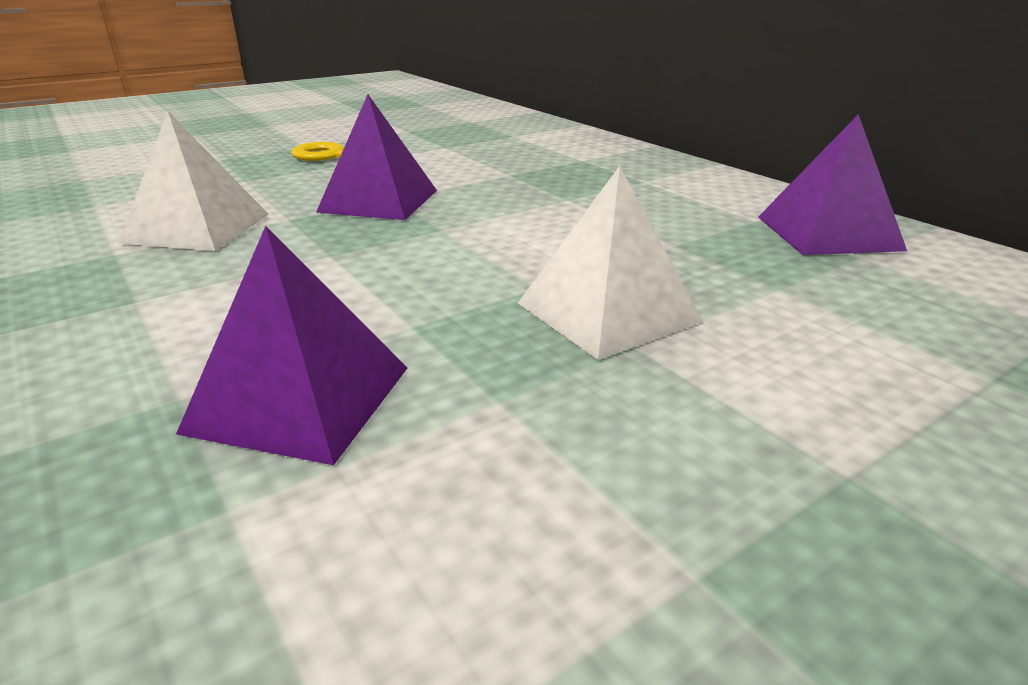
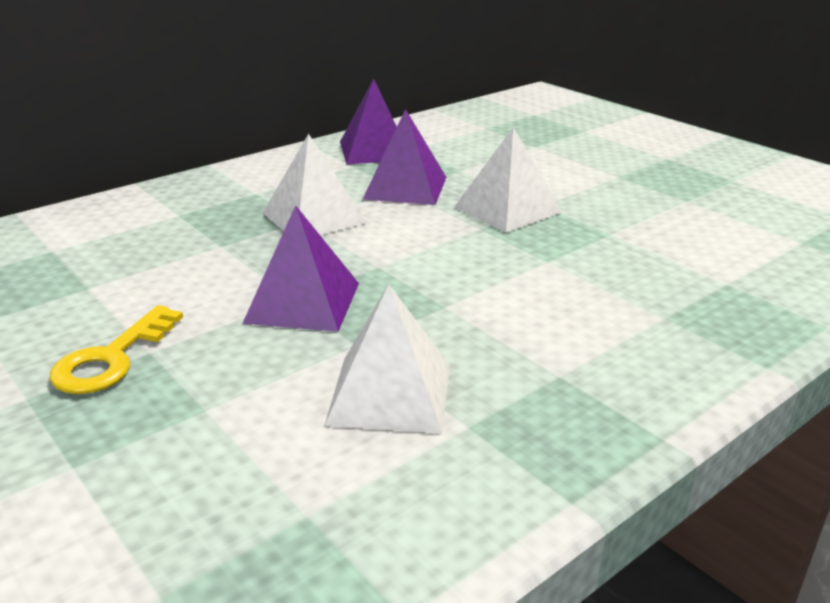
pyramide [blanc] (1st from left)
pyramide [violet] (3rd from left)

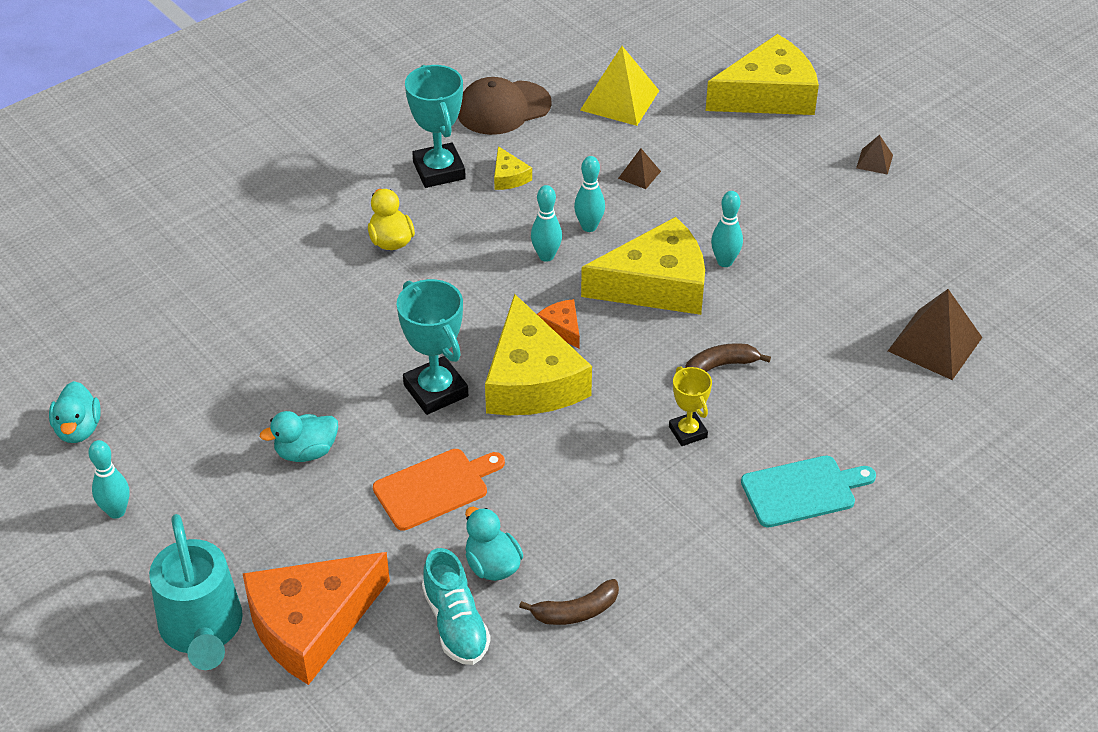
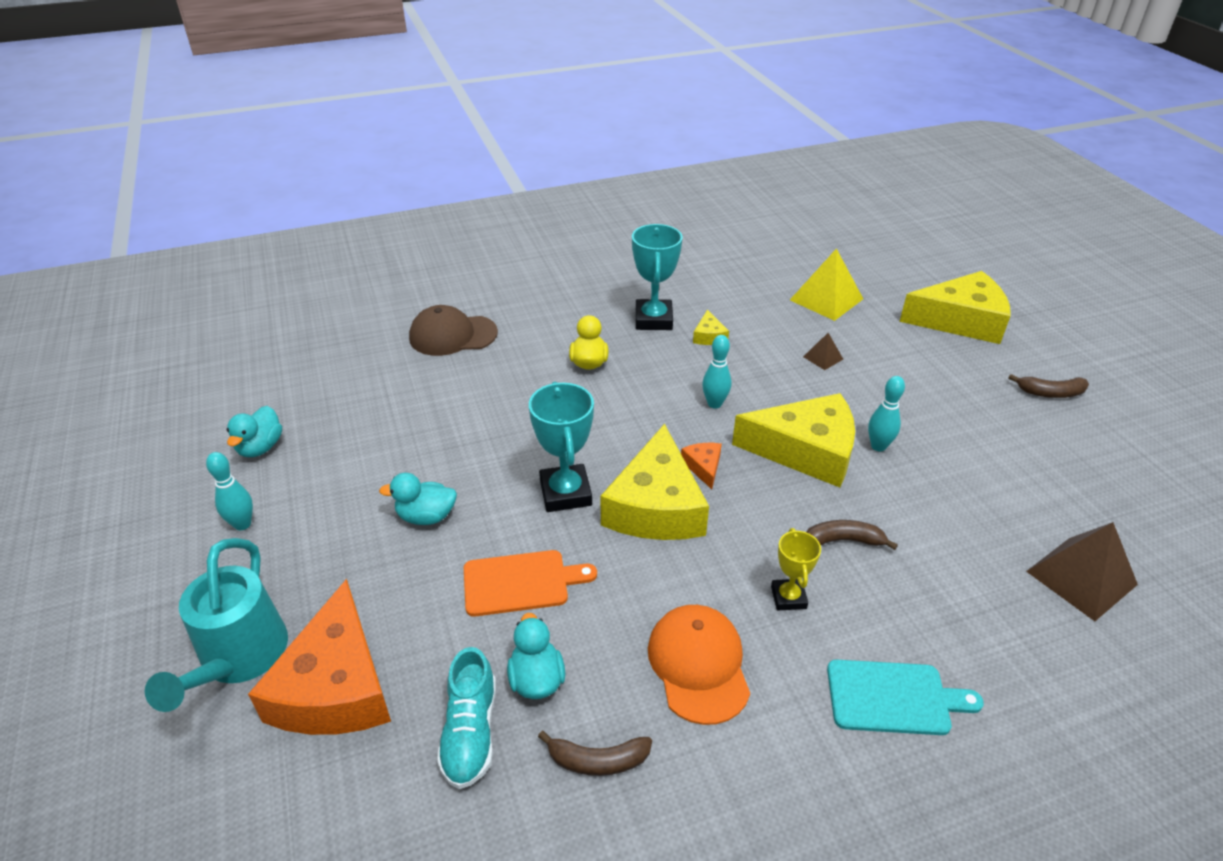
fromage [orange] (1st from left)
casquette [marron]
casquette [orange]
banane [marron] (3rd from left)
quille [turquoise] (3rd from left in the first image)

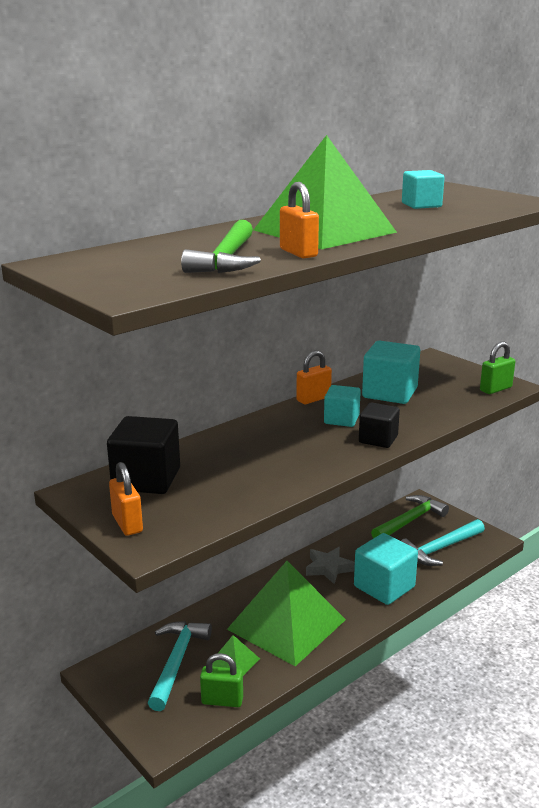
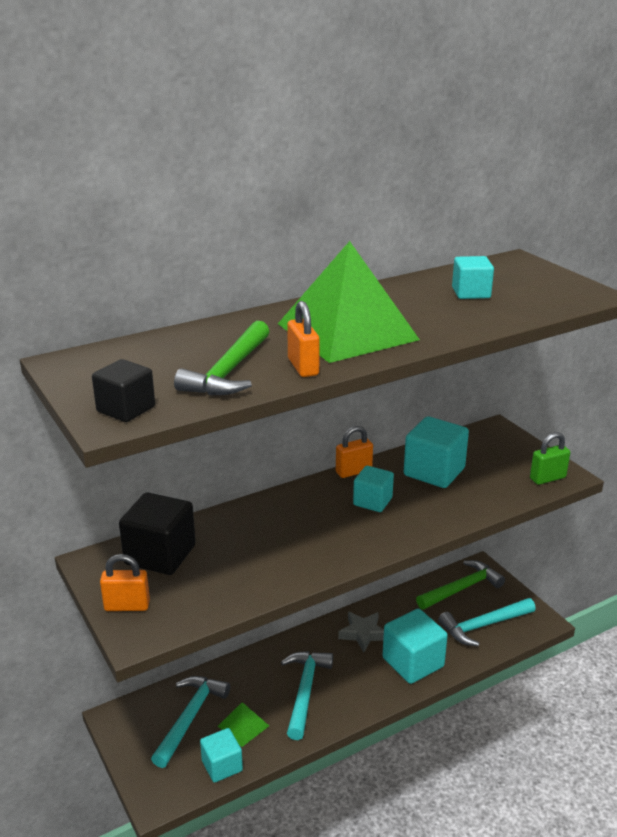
cube [noir] (1st from left)
cadenas [orange] (1st from left)
cube [turquoise] (1st from left)
marteau [turquoise] (2nd from left)

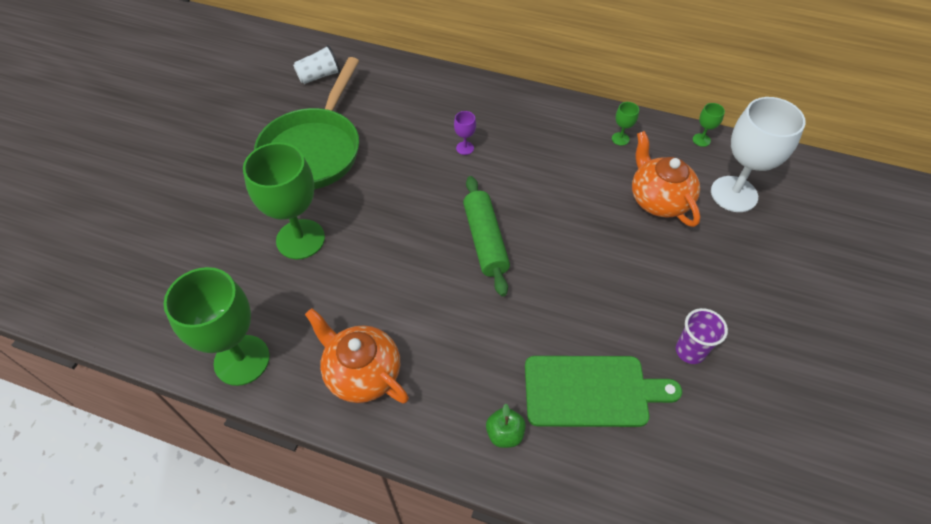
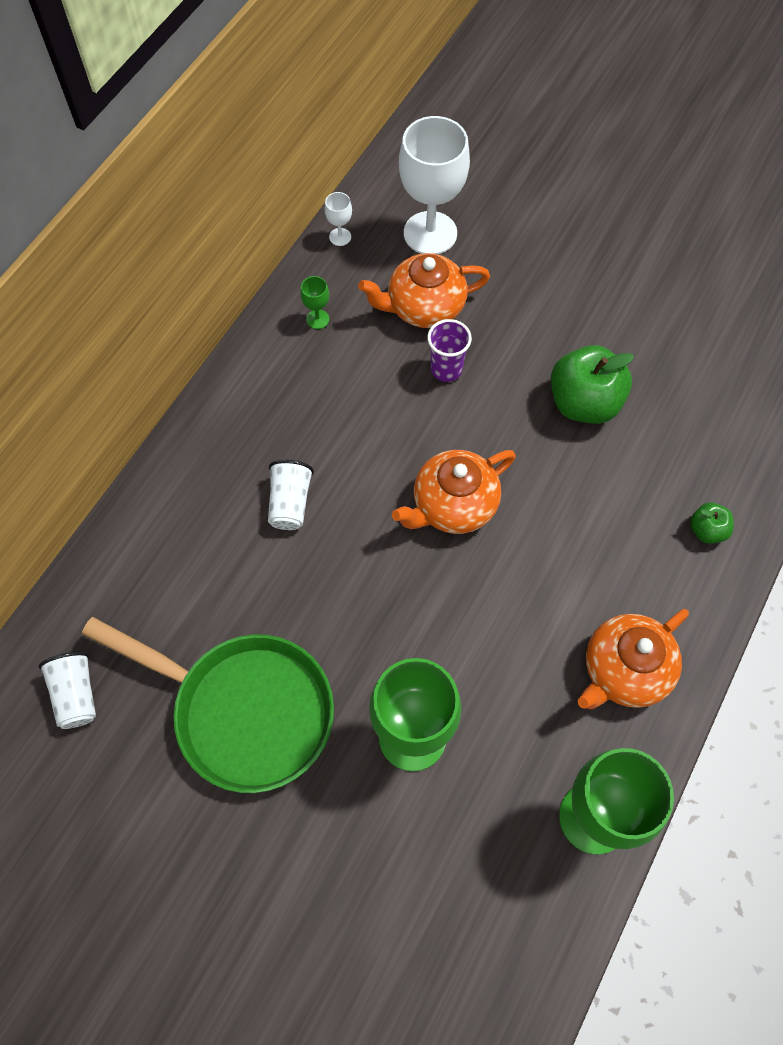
gobelet [blanc] (2nd from left)
verre à pied [blanc] (1st from left)
théière [orange] (2nd from left)
gobelet [violet]
pomme [vert] (1st from left)
planche à découper [vert]

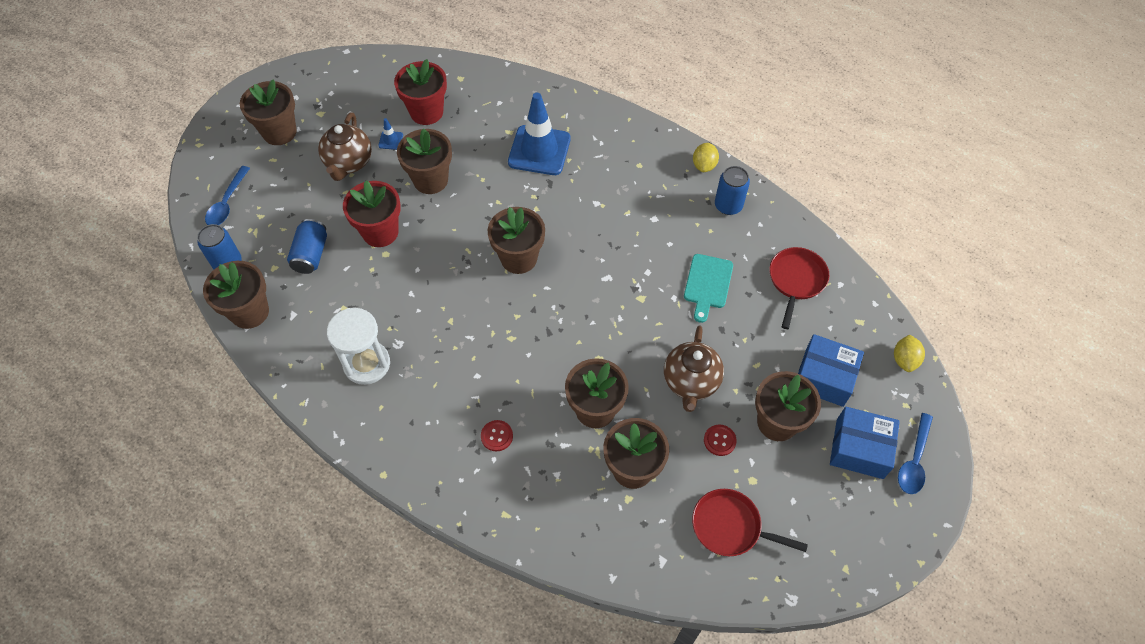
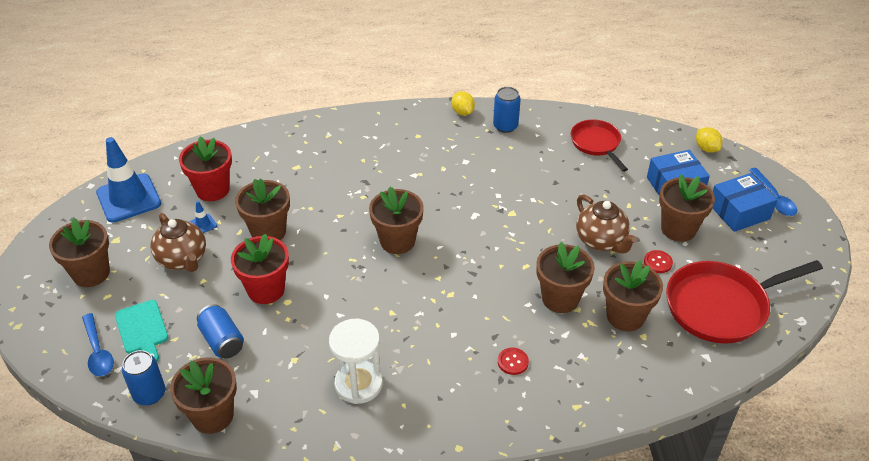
cône de chantier [bleu] (1st from left)
planche à découper [turquoise]
poêle [rouge] (2nd from left)

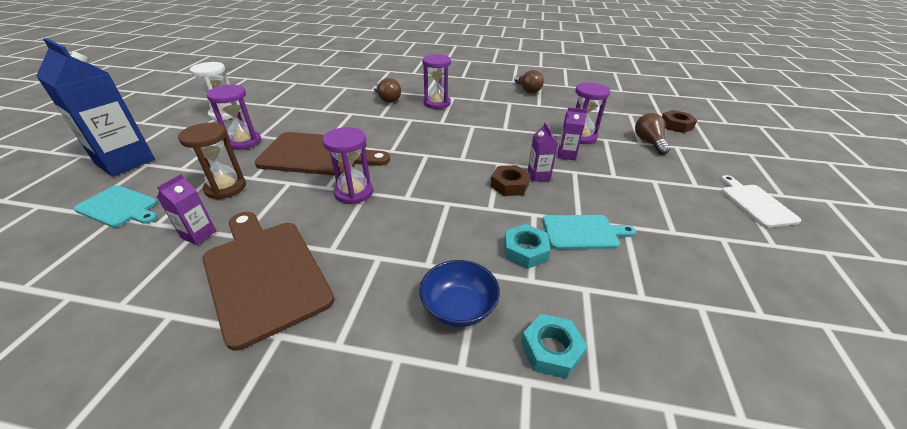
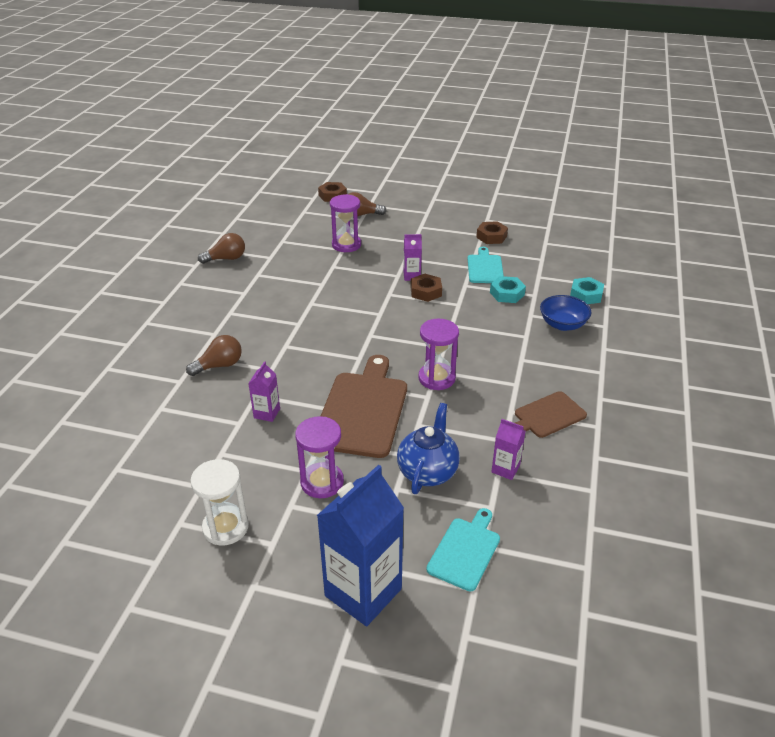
brique de lait [violet] (1st from left)
théière [bleu]
écrou [marron] (3rd from left)
planche à découper [marron] (2nd from left)
sablier [violet] (3rd from left in the first image)
planche à découper [blanc]

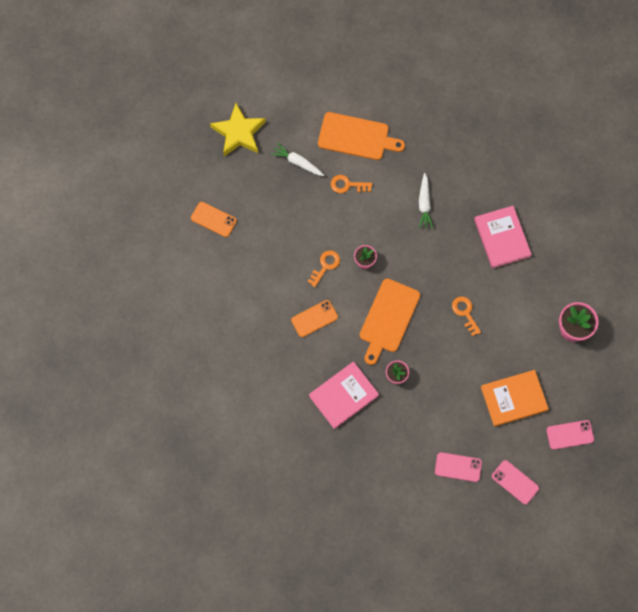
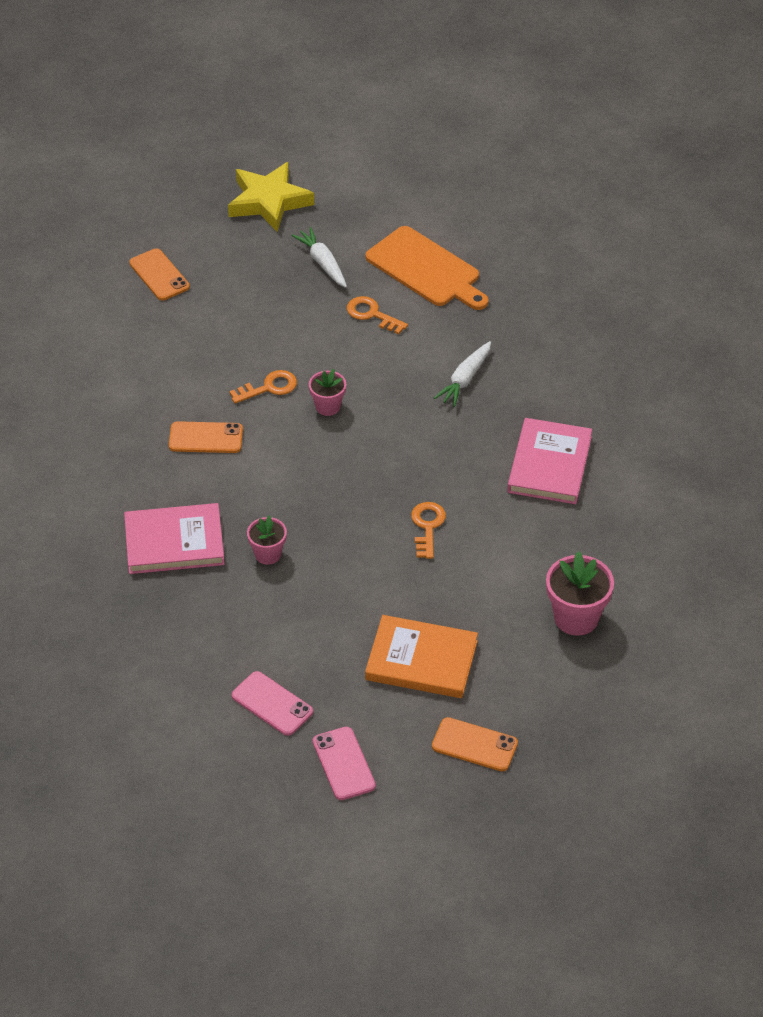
téléphone [orange] (3rd from left)
planche à découper [orange] (2nd from left in the first image)

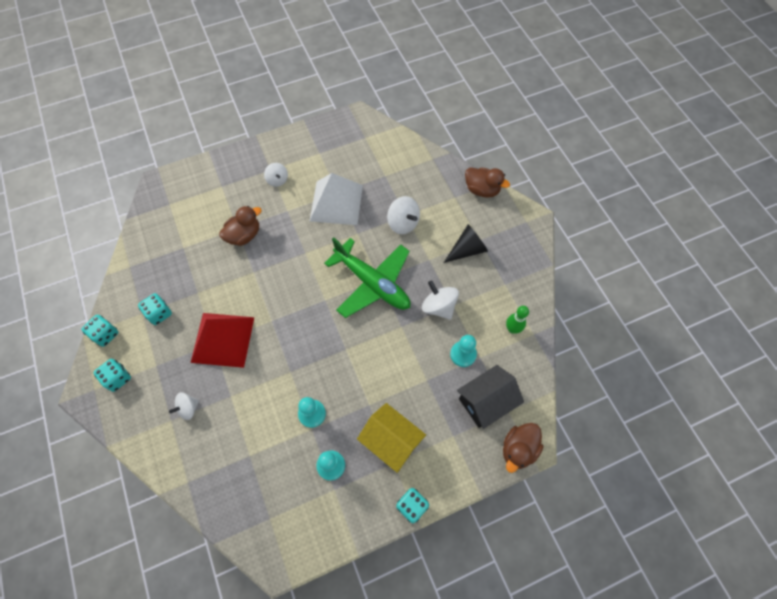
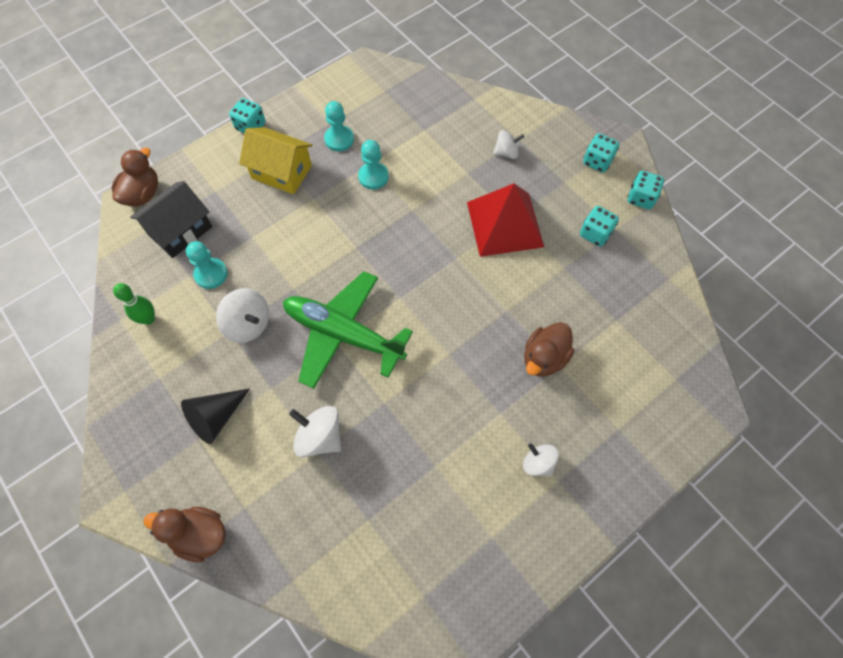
toupie [blanc] (3rd from left)
pyramide [blanc]

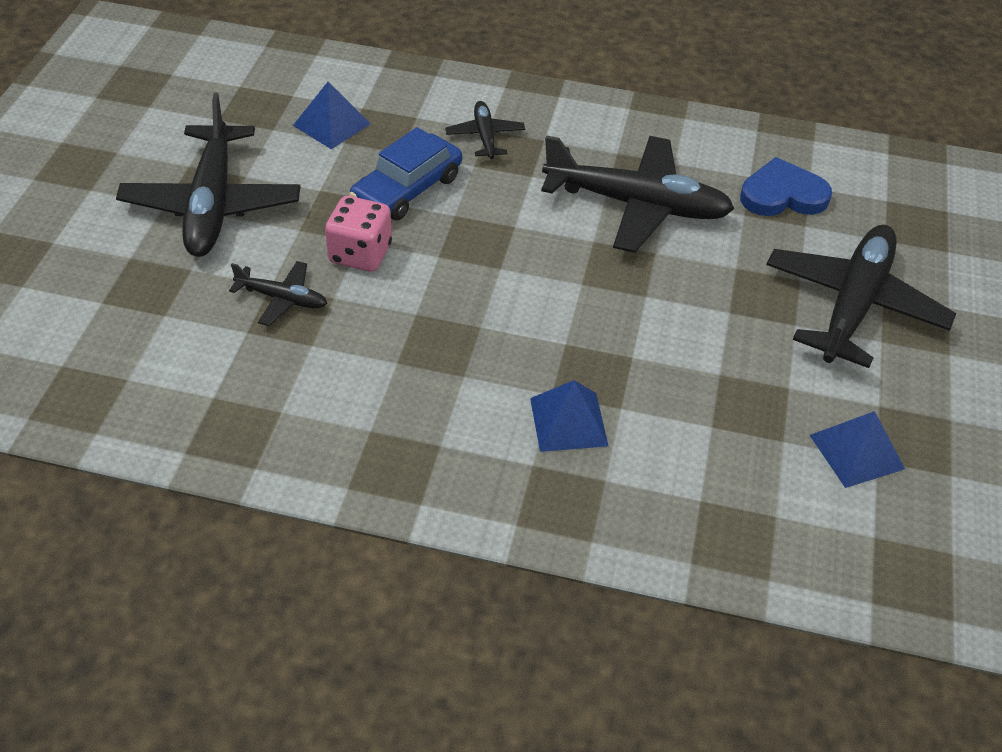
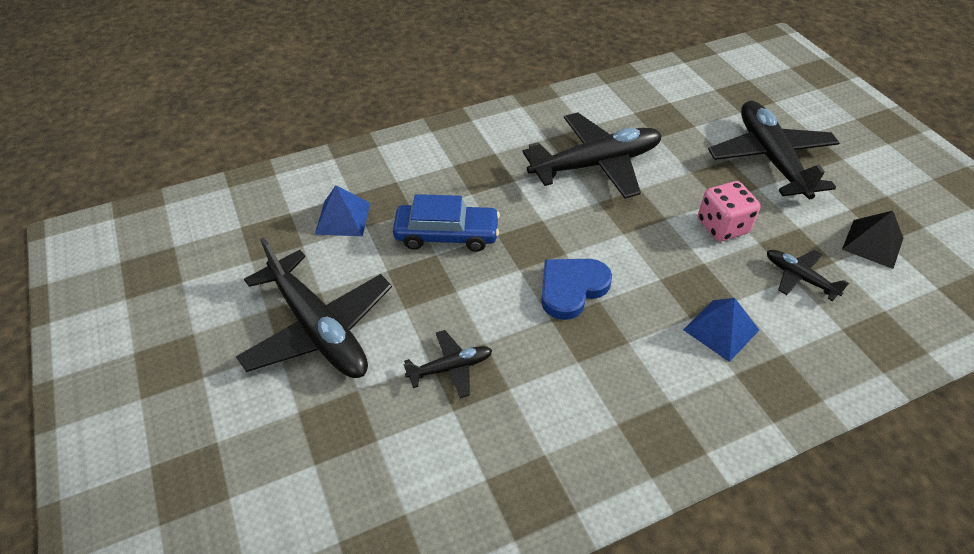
voiture [bleu]
cœur [bleu]
dé [rose]
avion [noir] (5th from left)
pyramide [noir]

